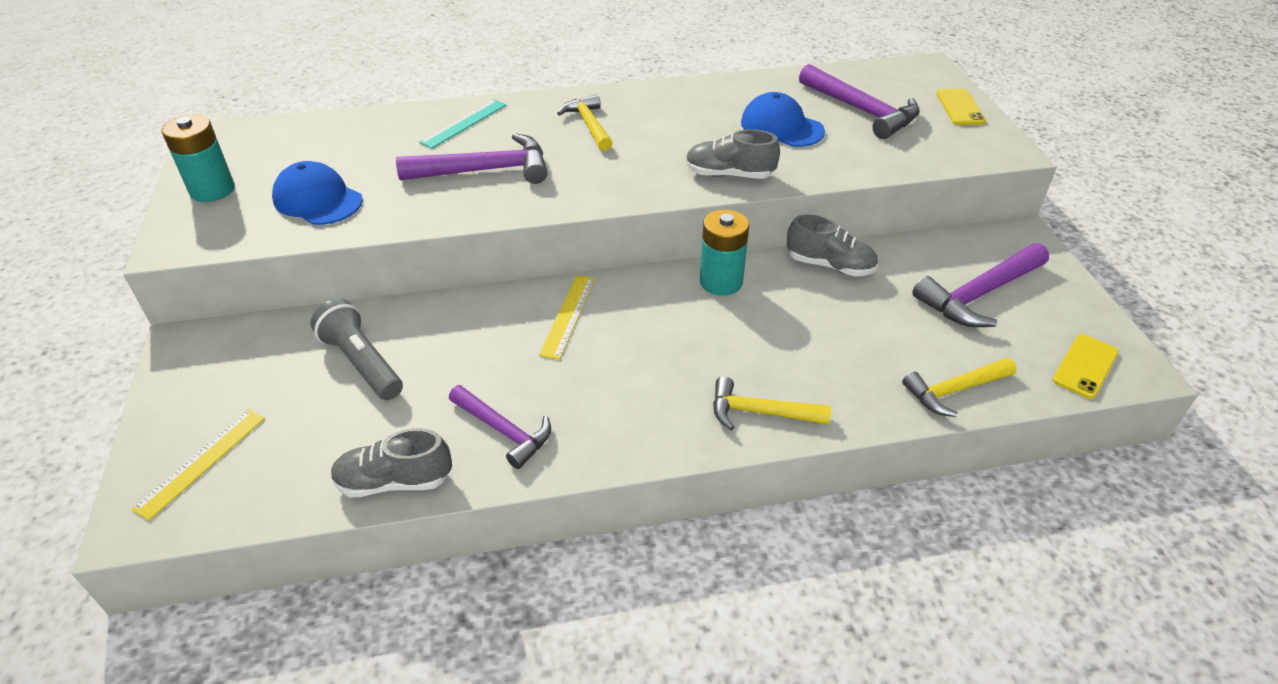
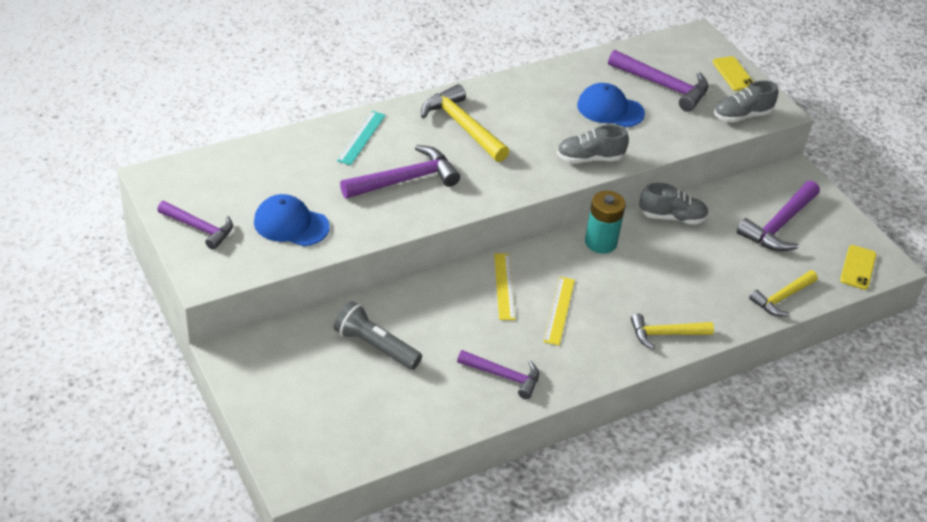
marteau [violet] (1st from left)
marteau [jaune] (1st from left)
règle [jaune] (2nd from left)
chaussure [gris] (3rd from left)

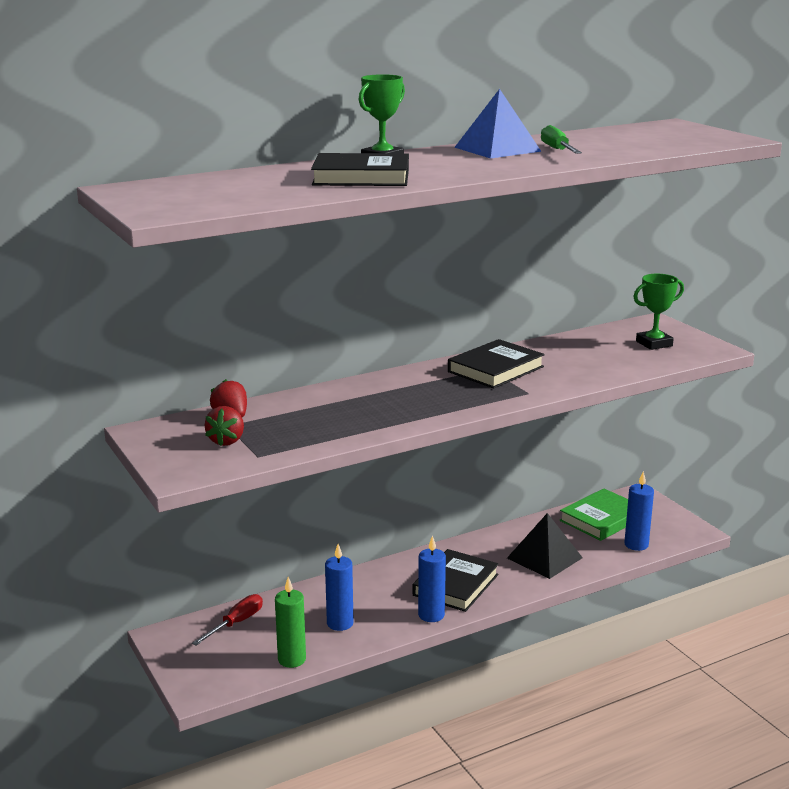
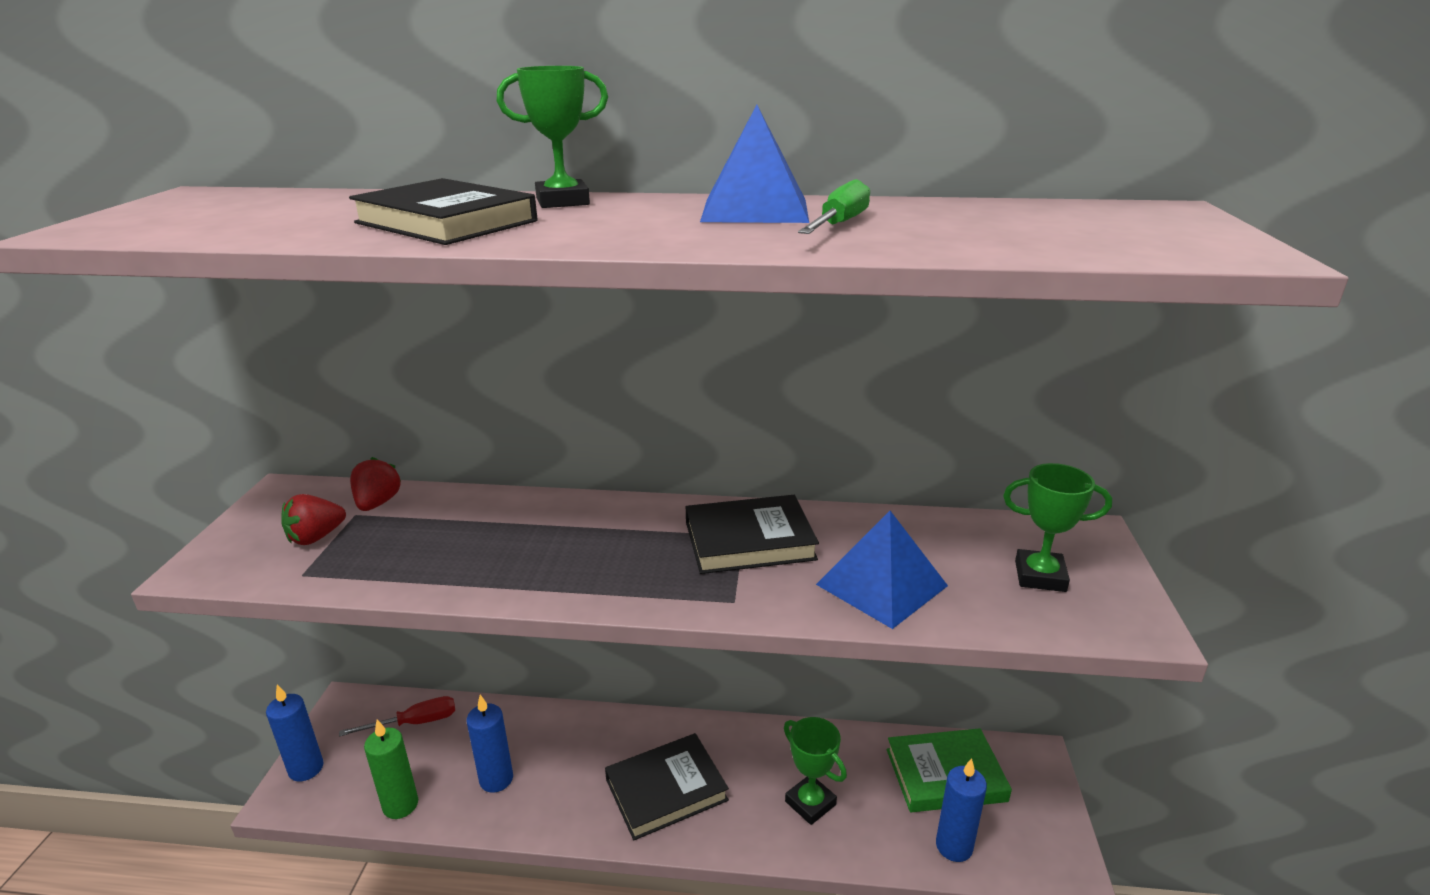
bougie [bleu] (1st from left)
trophée [vert] (2nd from left)
pyramide [bleu] (2nd from left)

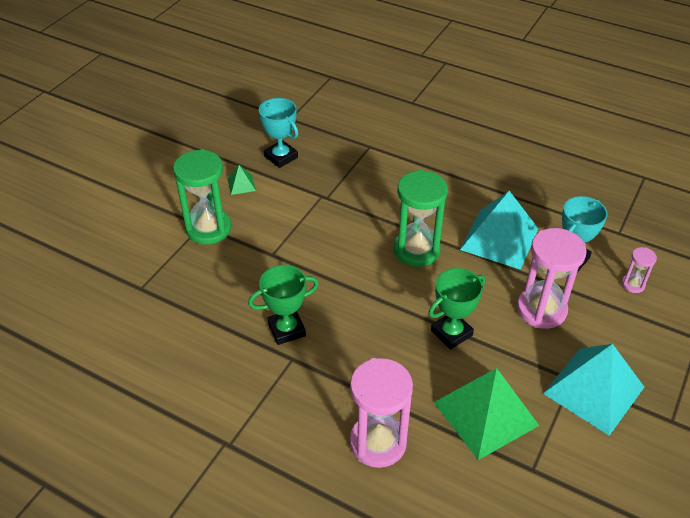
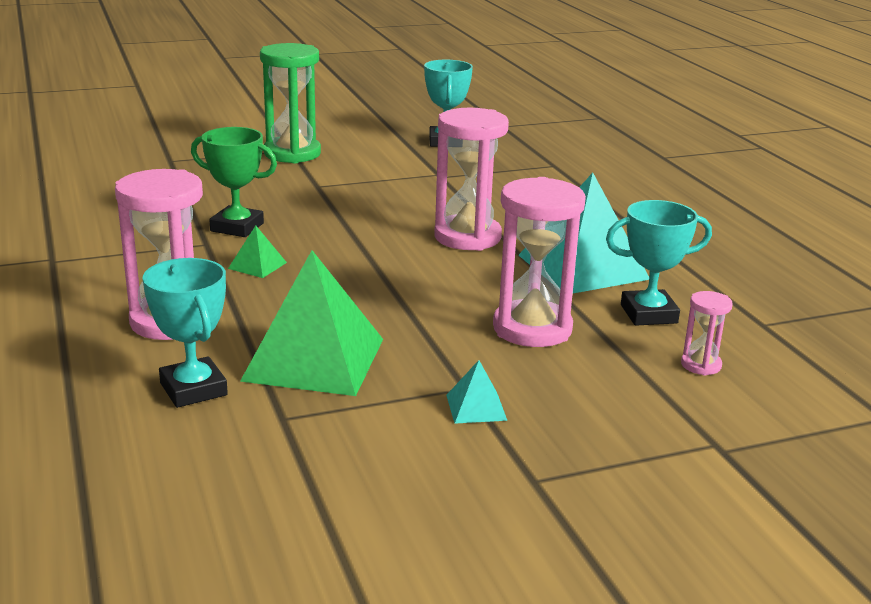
trophée [turquoise] (1st from left)
pyramide [vert] (1st from left)
sablier [rose] (2nd from left)
pyramide [turquoise] (1st from left)
trophée [vert] (2nd from left in the first image)

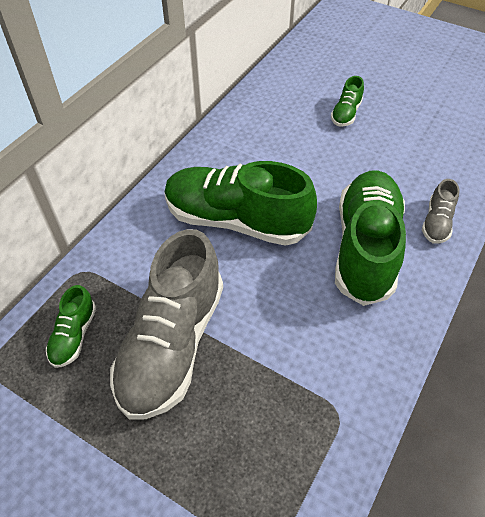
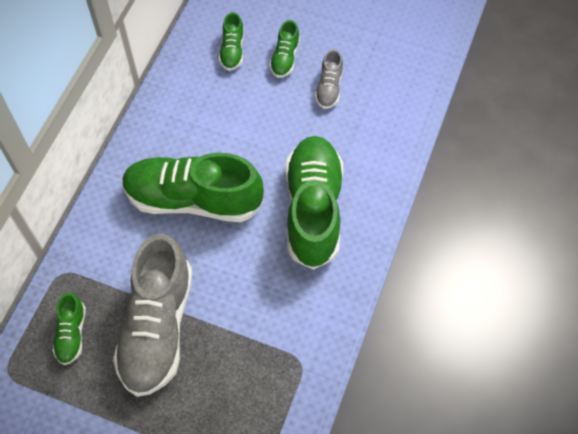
chaussure [vert] (3rd from left)
chaussure [gris] (2nd from left)

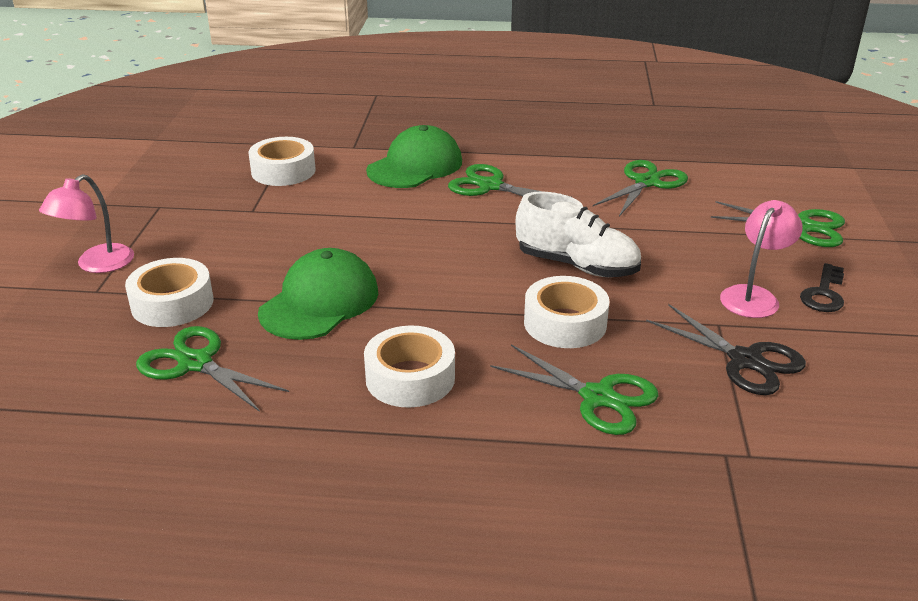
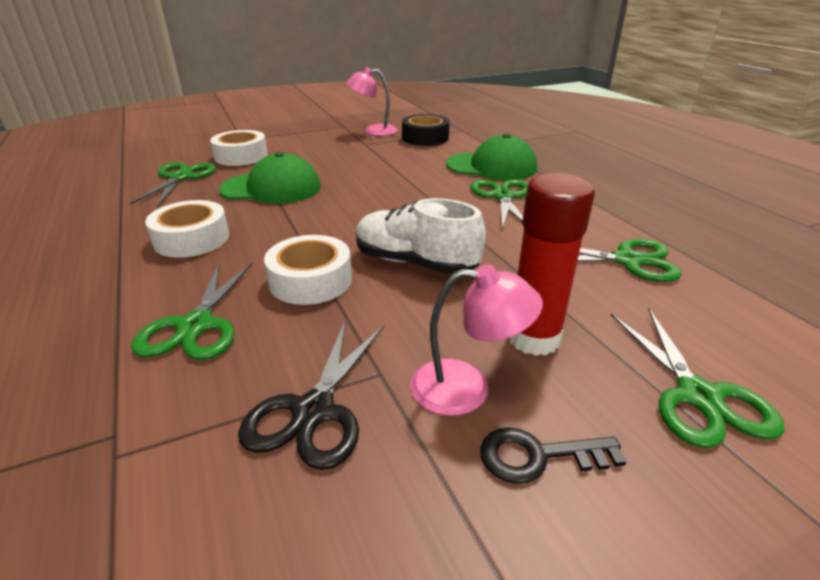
lampe [rose] (1st from left)
chaussure [blanc]
ruban adhésif [noir]
bâton de colle [rouge]

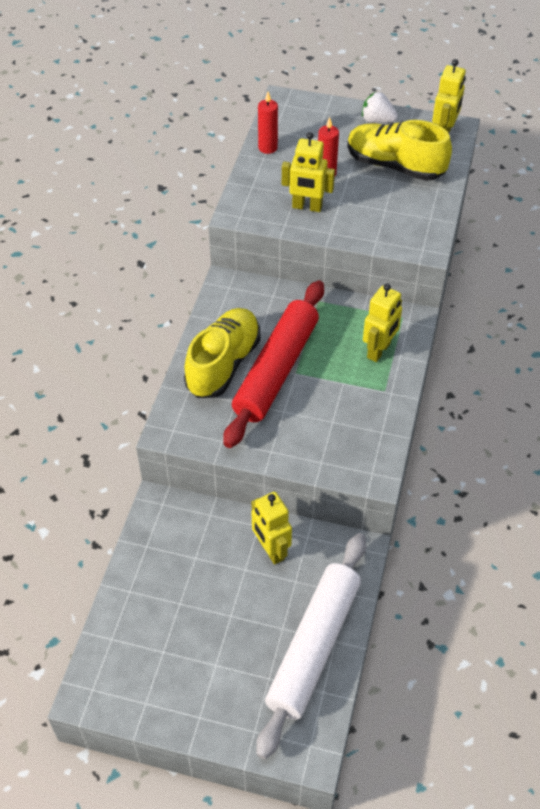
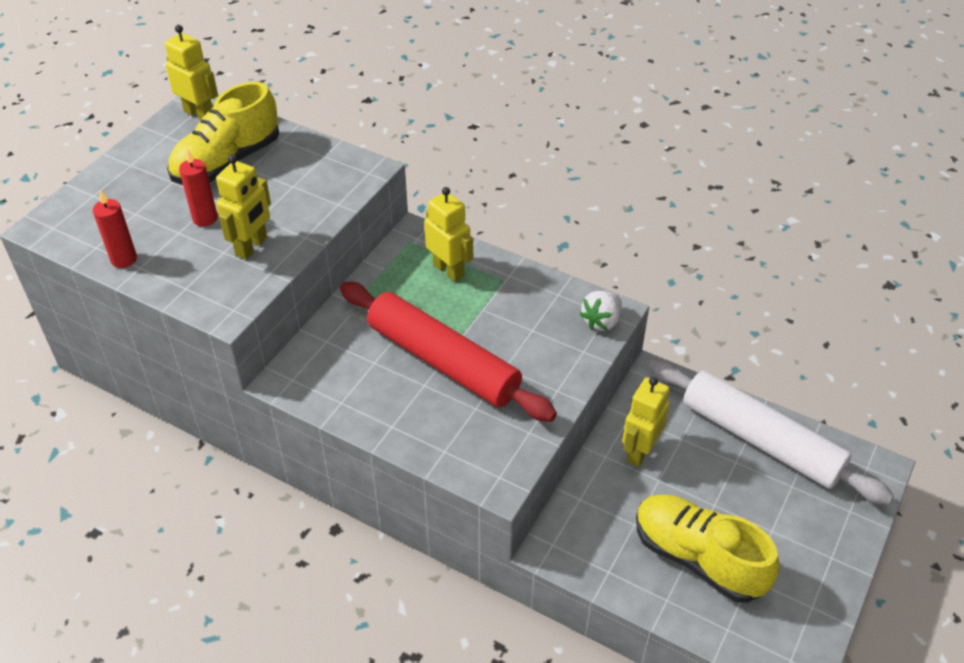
fraise [blanc]
robot [jaune] (4th from left)
chaussure [jaune] (2nd from left)

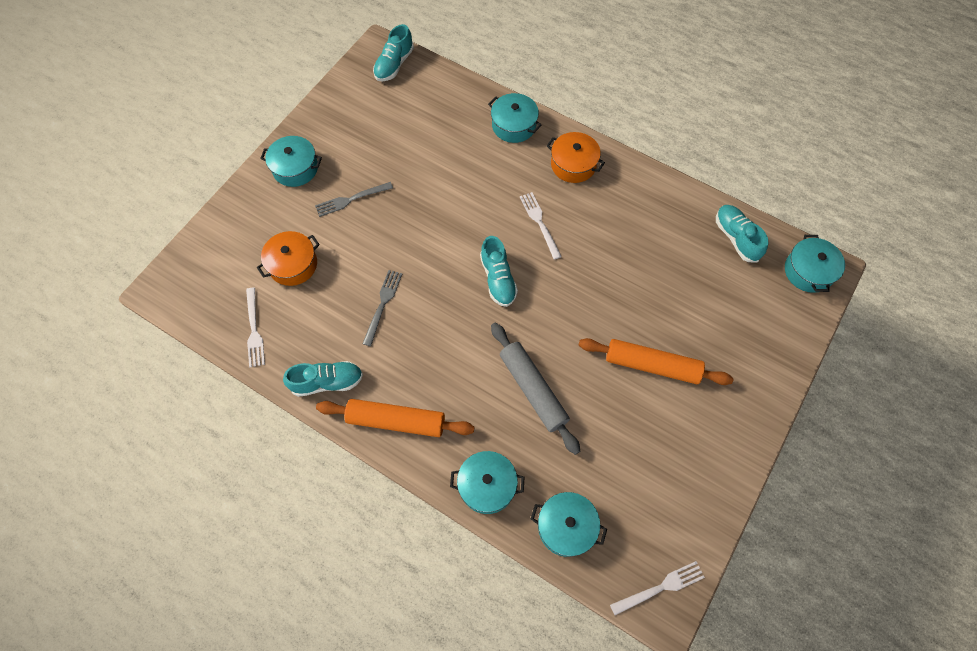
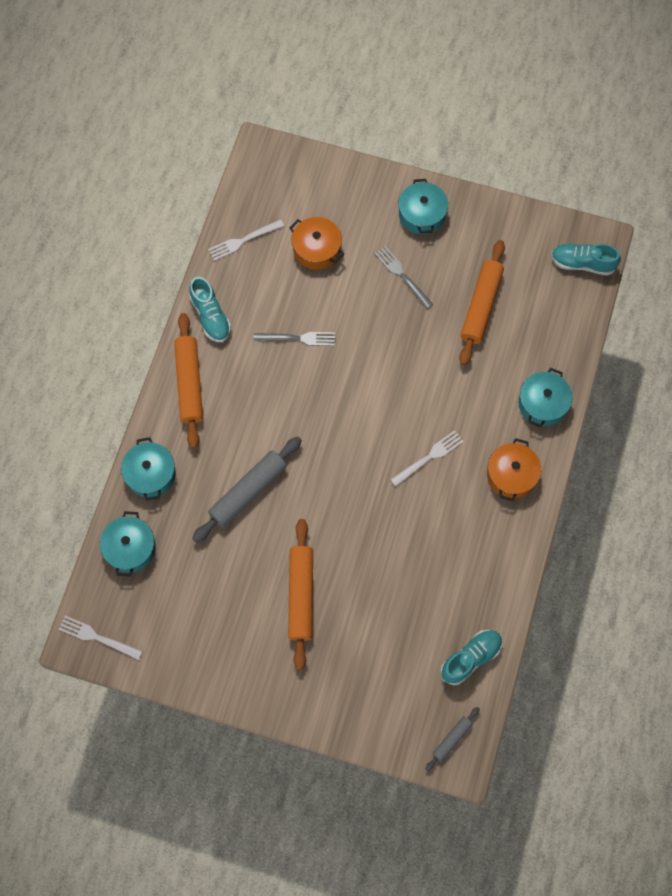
fourchette [blanc] (1st from left)
rouleau à pâtisserie [gris] (2nd from left)
rouleau à pâtisserie [orange] (3rd from left)
chaussure [turquoise] (3rd from left in the first image)

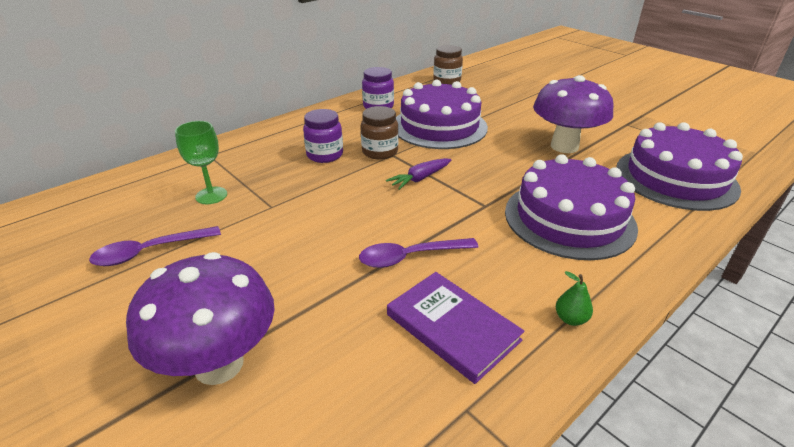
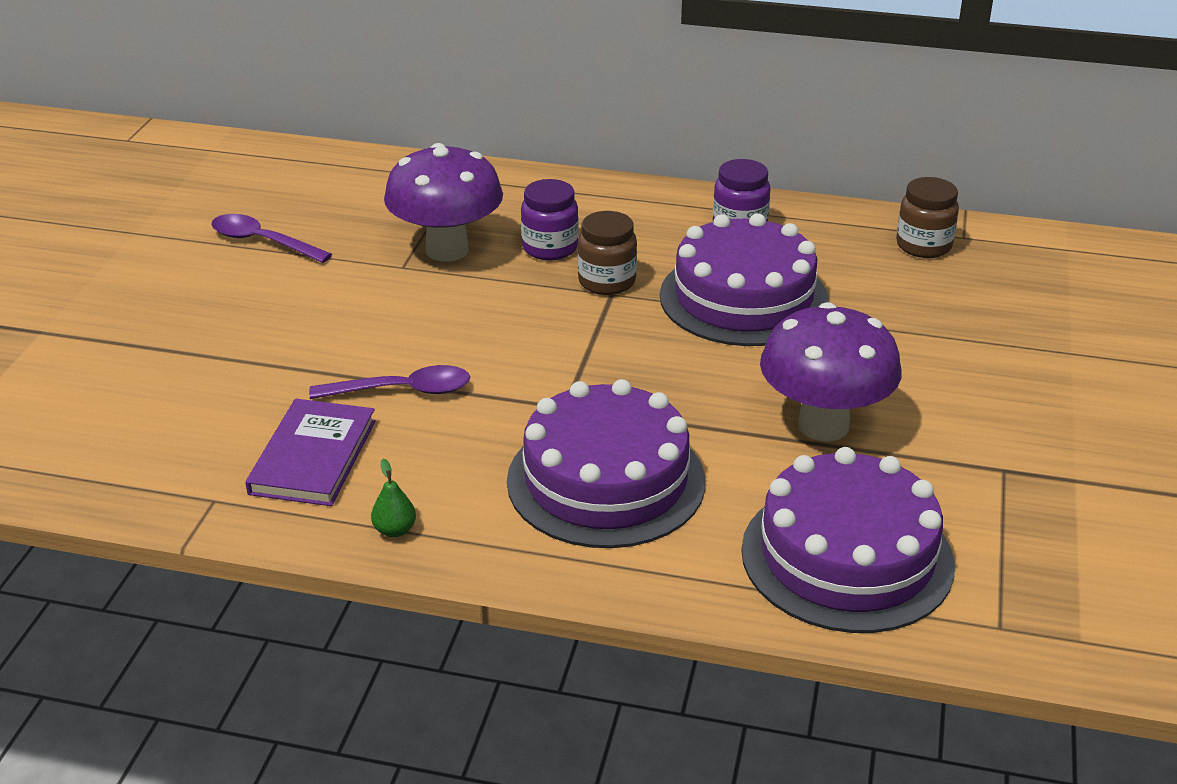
cuillère [violet] (2nd from left)
champignon [violet] (1st from left)
verre à pied [vert]
carotte [violet]

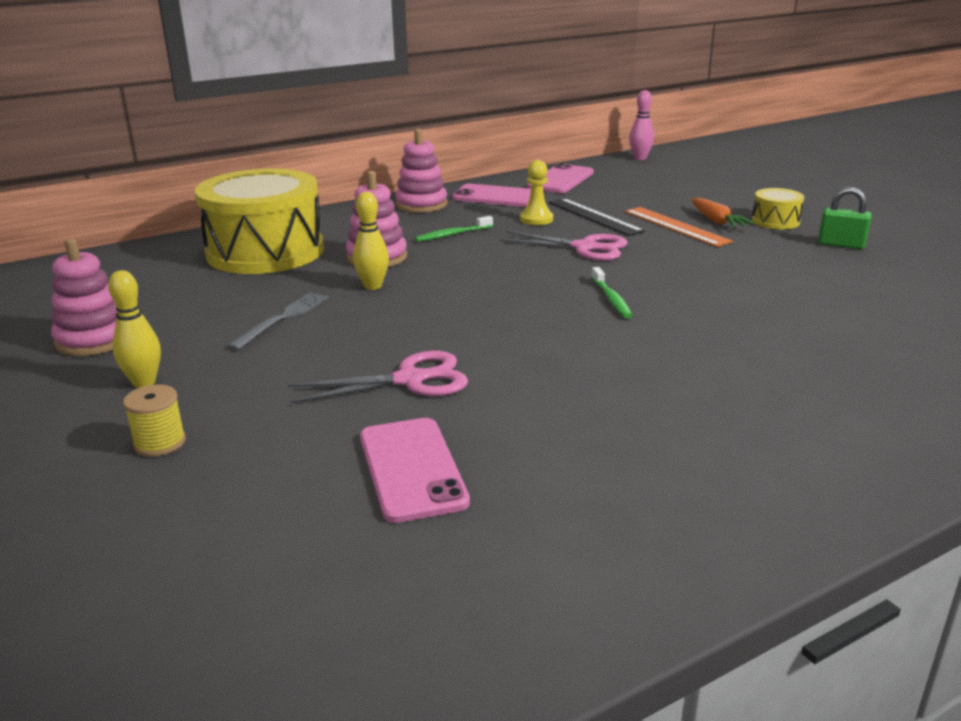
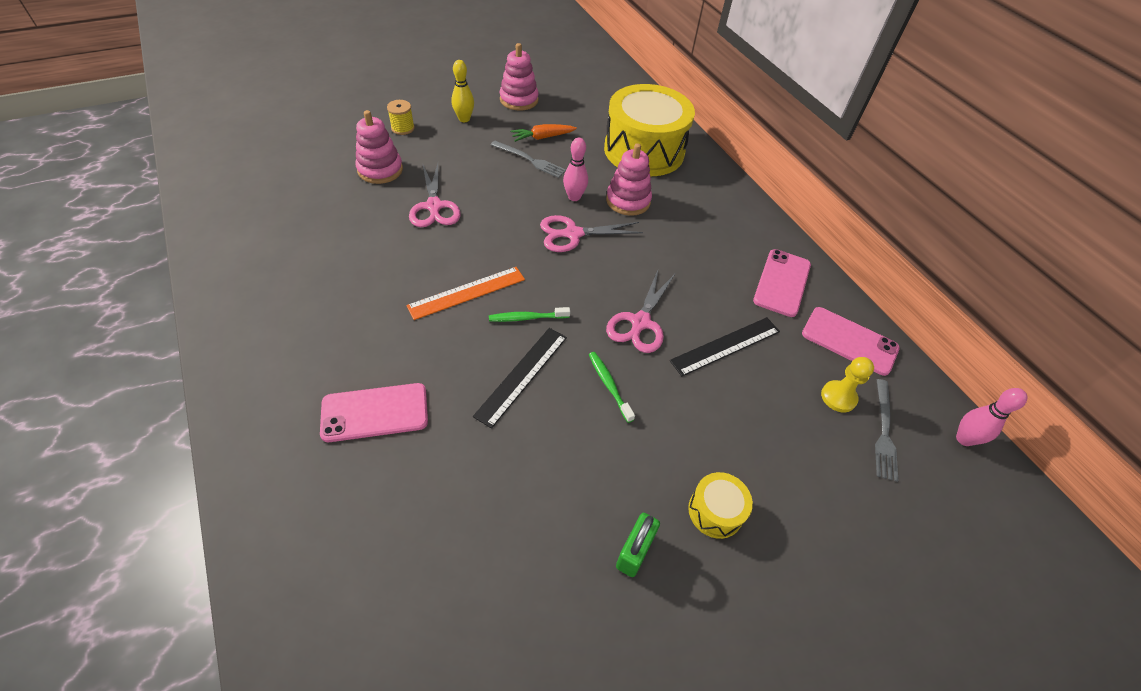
téléphone [rose] (1st from left)
jouet à empiler [rose] (1st from left)
règle [orange]
règle [noir] (1st from left)
carotte [orange]
ciseaux [rose] (2nd from left)
quille [rose] (1st from left)
brosse à dents [vert] (2nd from left)
pion [jaune]
fourchette [gris] (2nd from left)

